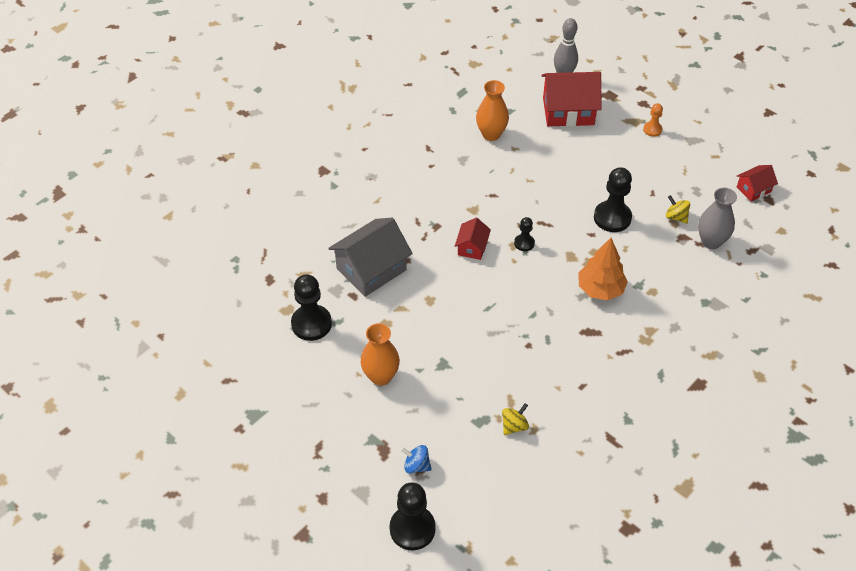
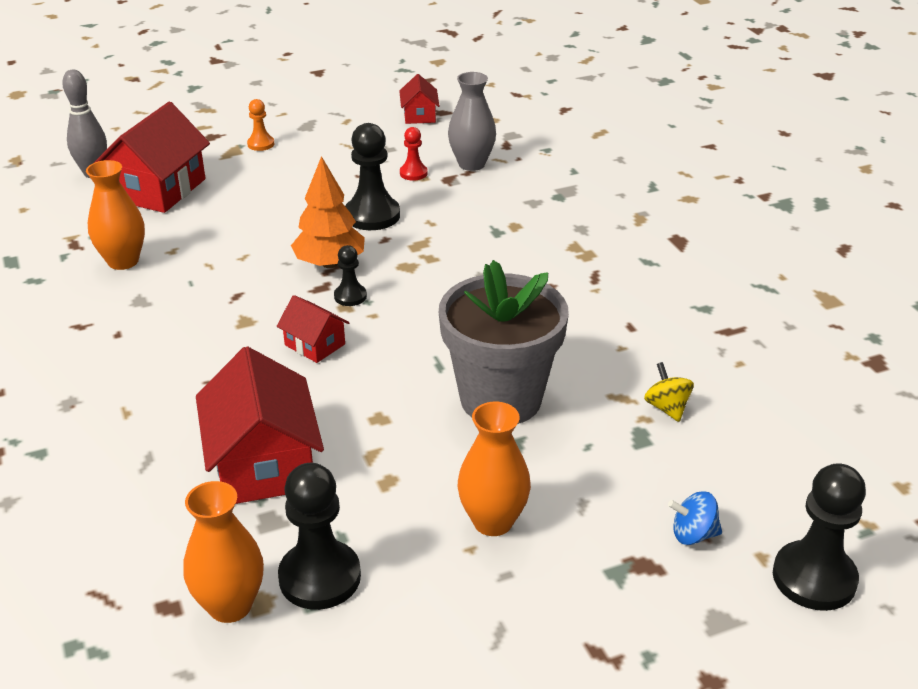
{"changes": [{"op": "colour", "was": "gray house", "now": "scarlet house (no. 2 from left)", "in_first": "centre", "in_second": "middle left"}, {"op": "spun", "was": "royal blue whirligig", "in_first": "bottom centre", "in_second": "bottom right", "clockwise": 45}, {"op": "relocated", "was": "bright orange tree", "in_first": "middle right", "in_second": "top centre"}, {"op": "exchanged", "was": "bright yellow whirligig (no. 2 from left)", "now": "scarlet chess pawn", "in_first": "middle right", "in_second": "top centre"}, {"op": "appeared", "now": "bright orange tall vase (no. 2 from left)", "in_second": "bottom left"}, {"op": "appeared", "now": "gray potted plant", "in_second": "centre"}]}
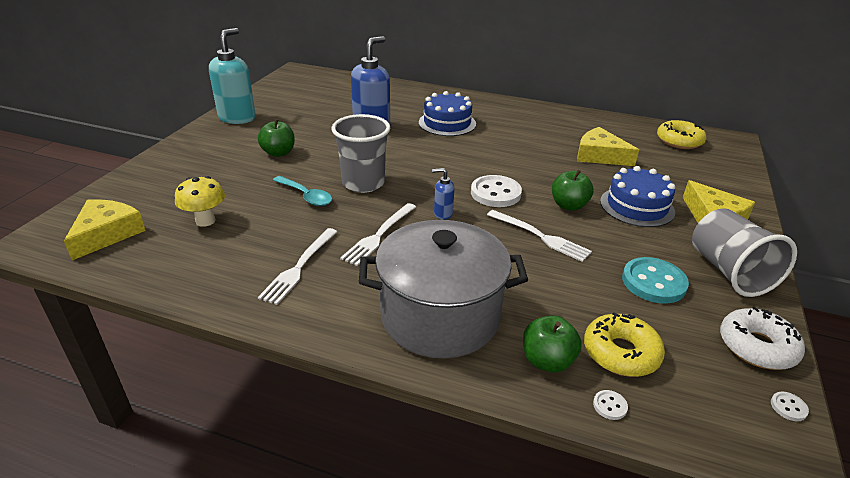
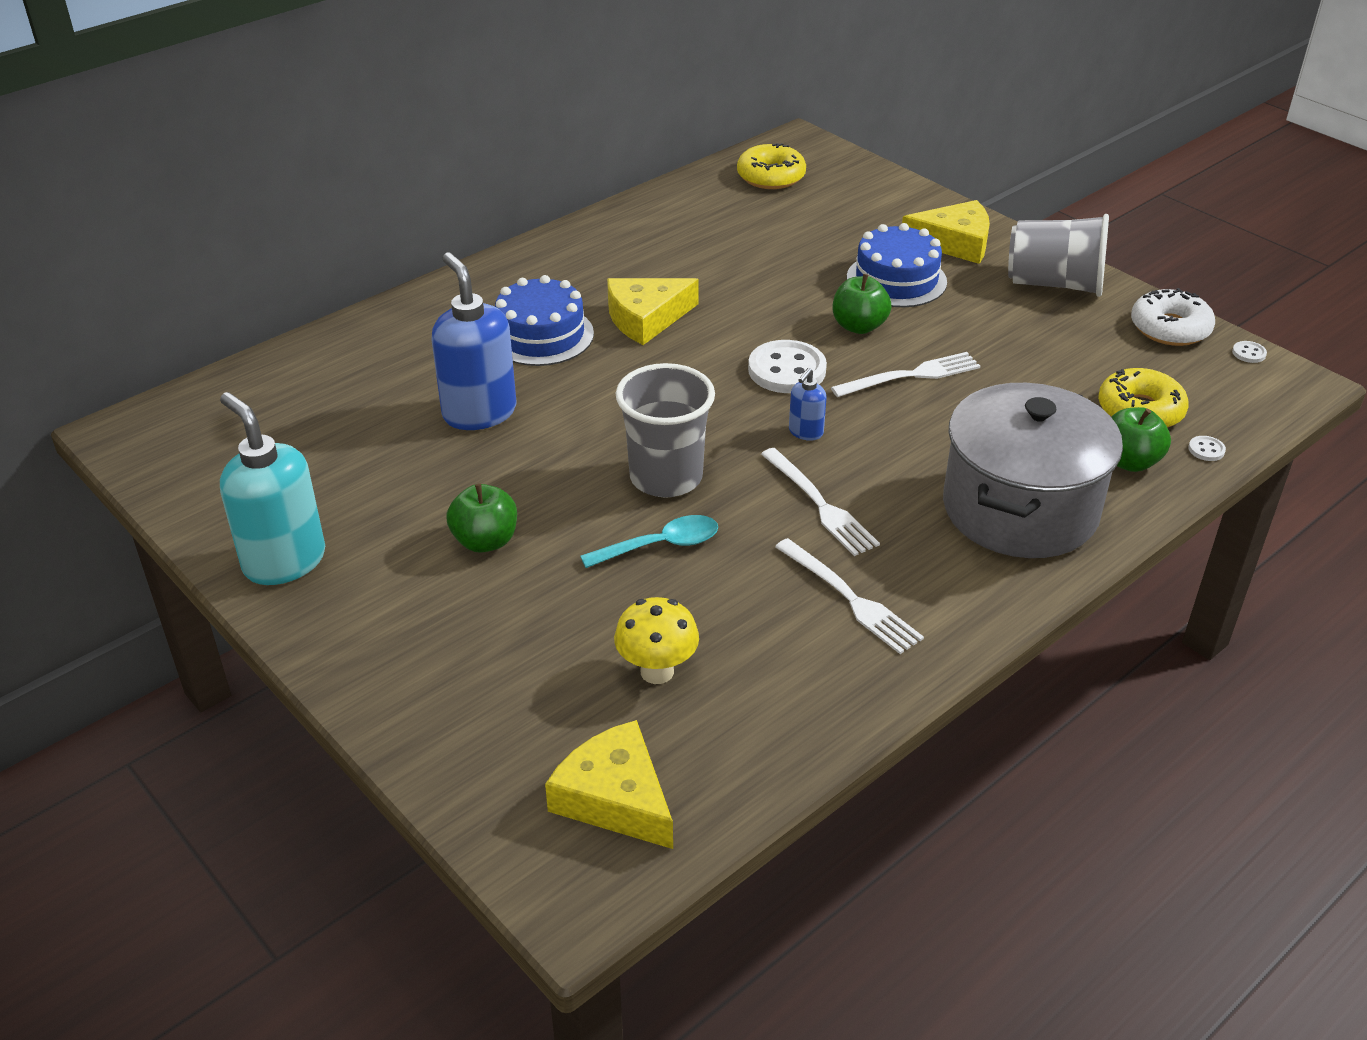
{"changes": [{"op": "relocated", "was": "bright yellow cheese (no. 2 from left)", "in_first": "top right", "in_second": "top centre"}, {"op": "missing", "was": "aqua shirt button", "in_first": "middle right"}]}
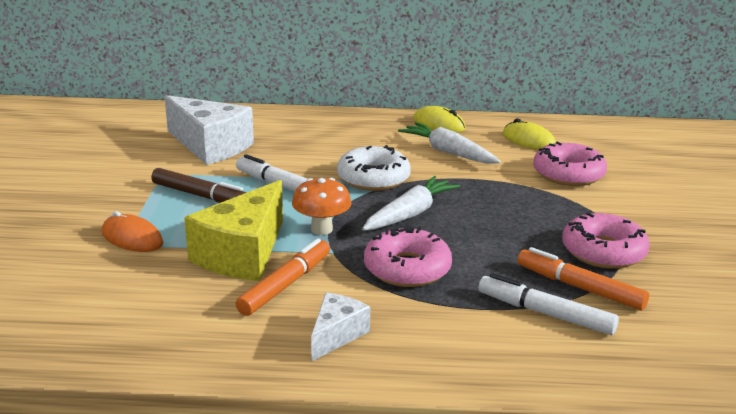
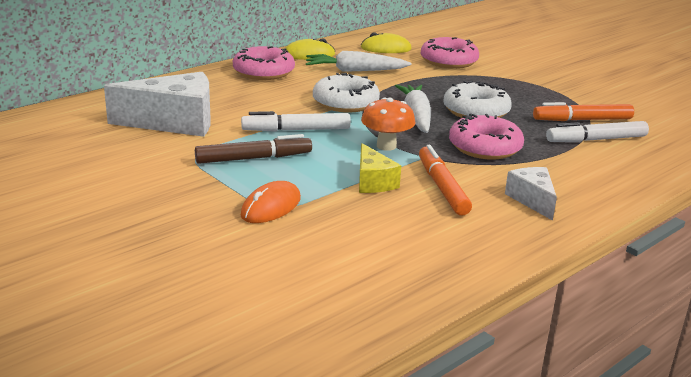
{"changes": [{"op": "spun", "was": "bright orange mouse", "in_first": "middle left", "in_second": "centre", "clockwise": -45}, {"op": "size", "was": "bright yellow cheese", "in_first": "middle left", "in_second": "centre", "ratio": 0.54}, {"op": "relocated", "was": "pink glazed donut (no. 3 from left in the first image)", "now": "pink glazed donut (no. 1 from left)", "in_first": "middle right", "in_second": "top centre"}, {"op": "appeared", "now": "white glazed donut (no. 2 from left)", "in_second": "top right"}]}
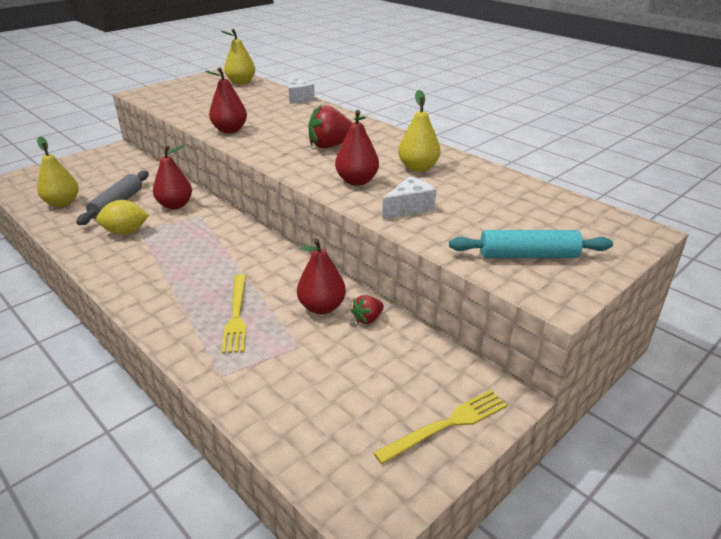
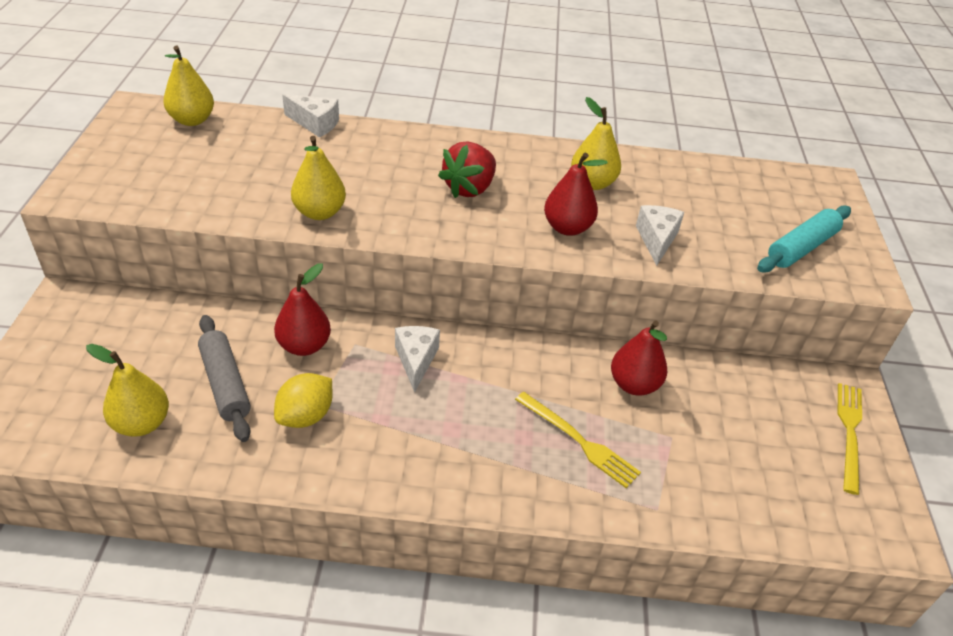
{"changes": [{"op": "colour", "was": "scarlet toy pear (no. 2 from left)", "now": "bright yellow toy pear (no. 3 from left)", "in_first": "top left", "in_second": "top centre"}, {"op": "missing", "was": "scarlet toy strawberry (no. 2 from left)", "in_first": "centre"}, {"op": "appeared", "now": "white cheese (no. 2 from left)", "in_second": "centre"}]}
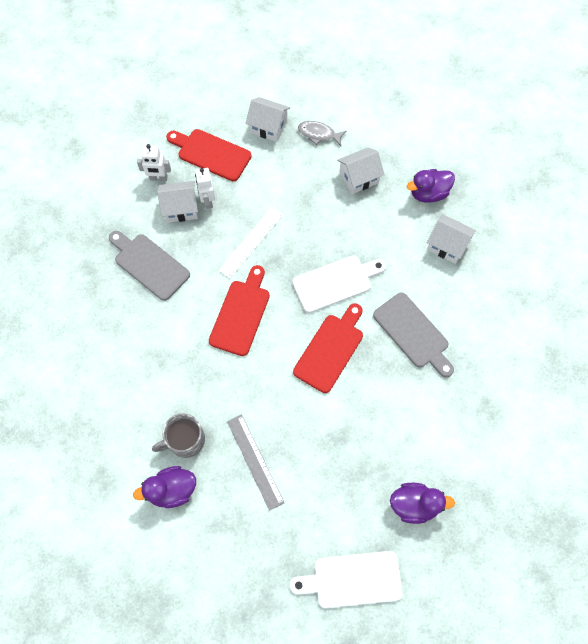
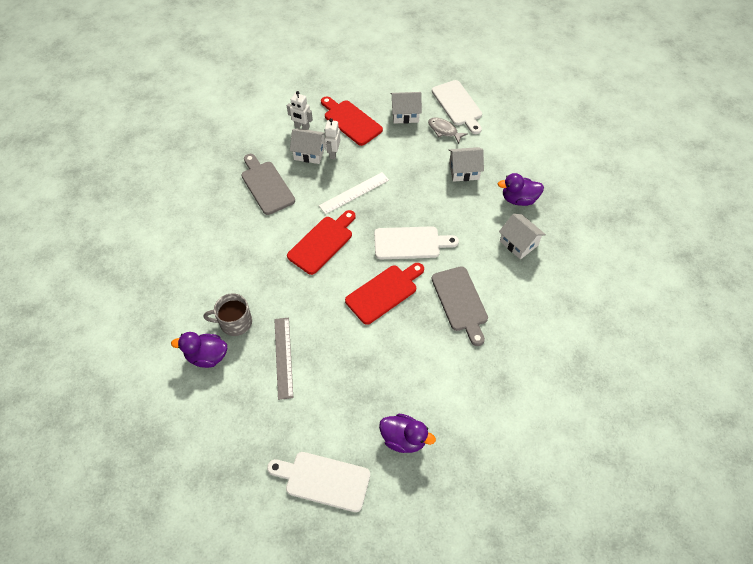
{"changes": [{"op": "spun", "was": "white house (no. 2 from left)", "in_first": "top centre", "in_second": "top centre", "clockwise": -45}, {"op": "appeared", "now": "white cutting board (no. 3 from left)", "in_second": "top centre"}]}
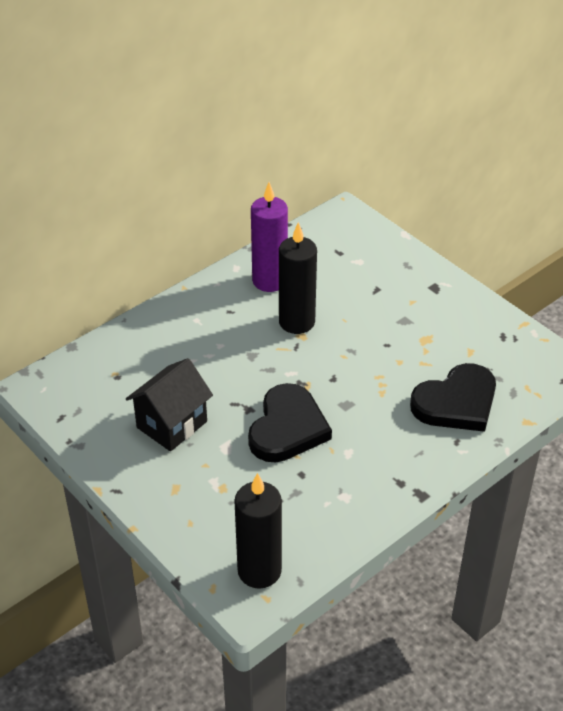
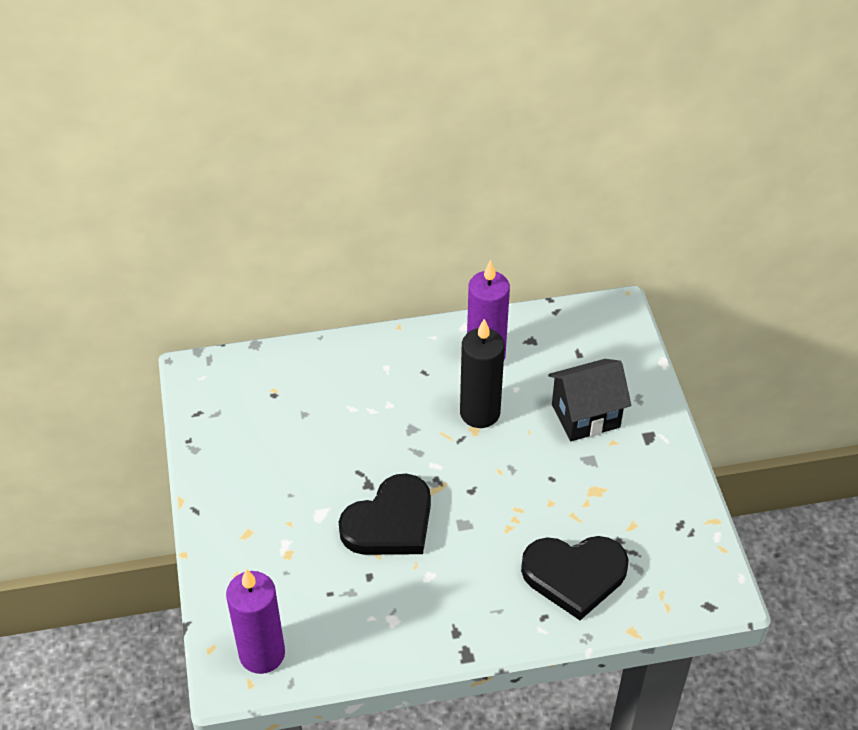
{"changes": [{"op": "relocated", "was": "jet-black house", "in_first": "middle left", "in_second": "middle right"}, {"op": "colour", "was": "jet-black pillar candle (no. 1 from left)", "now": "royal purple pillar candle (no. 1 from left)", "in_first": "bottom centre", "in_second": "bottom left"}]}
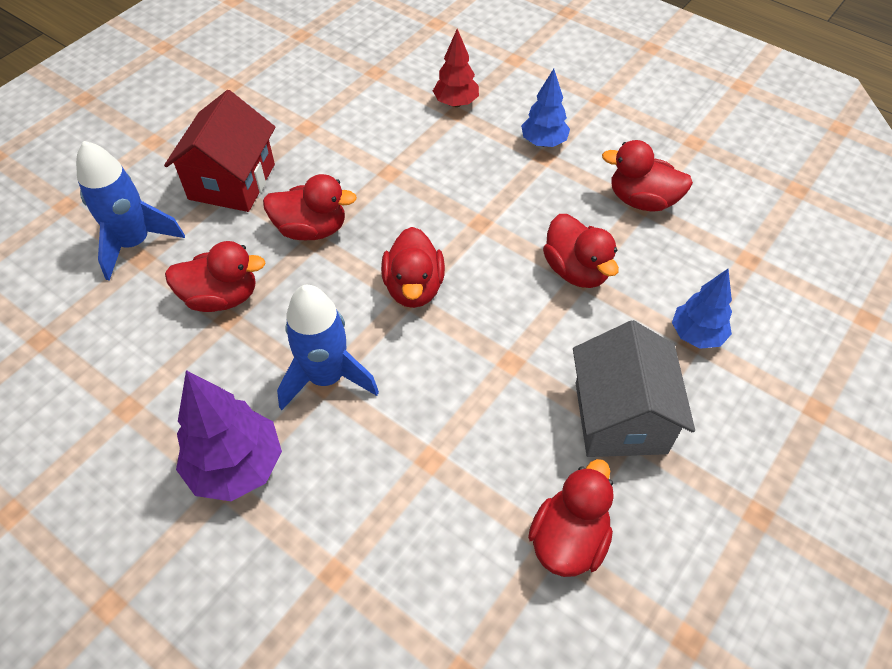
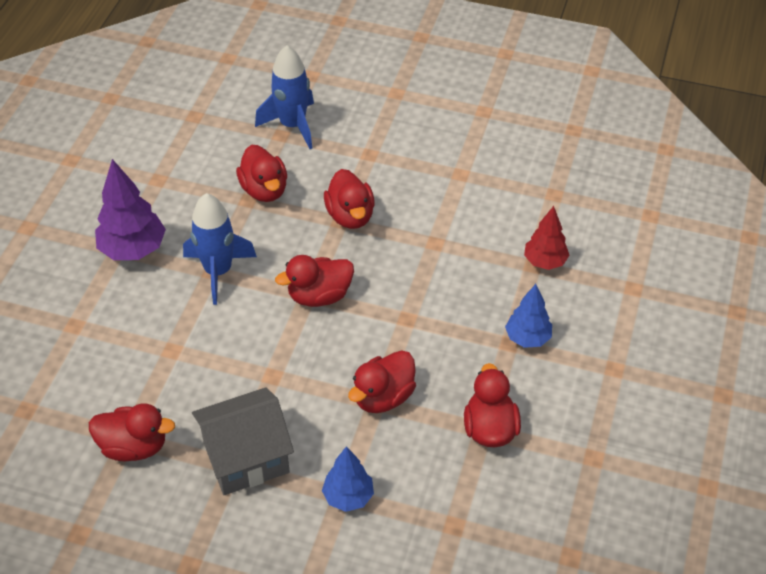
{"changes": [{"op": "missing", "was": "scarlet house", "in_first": "top left"}]}
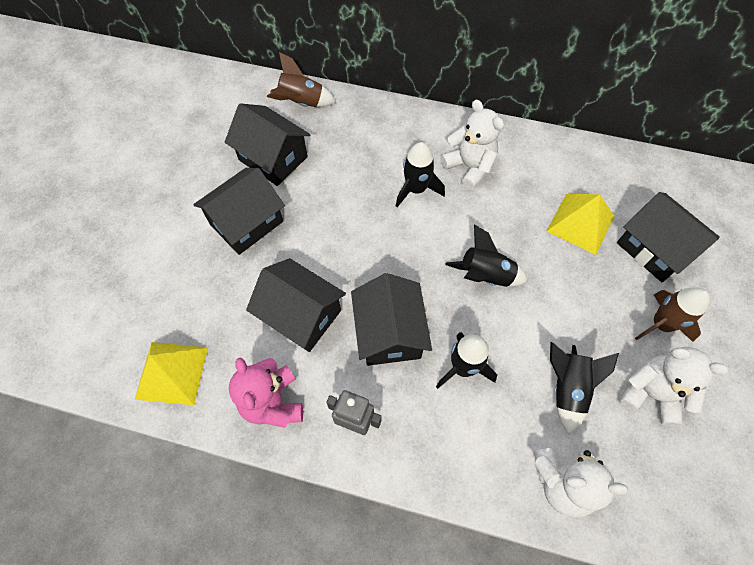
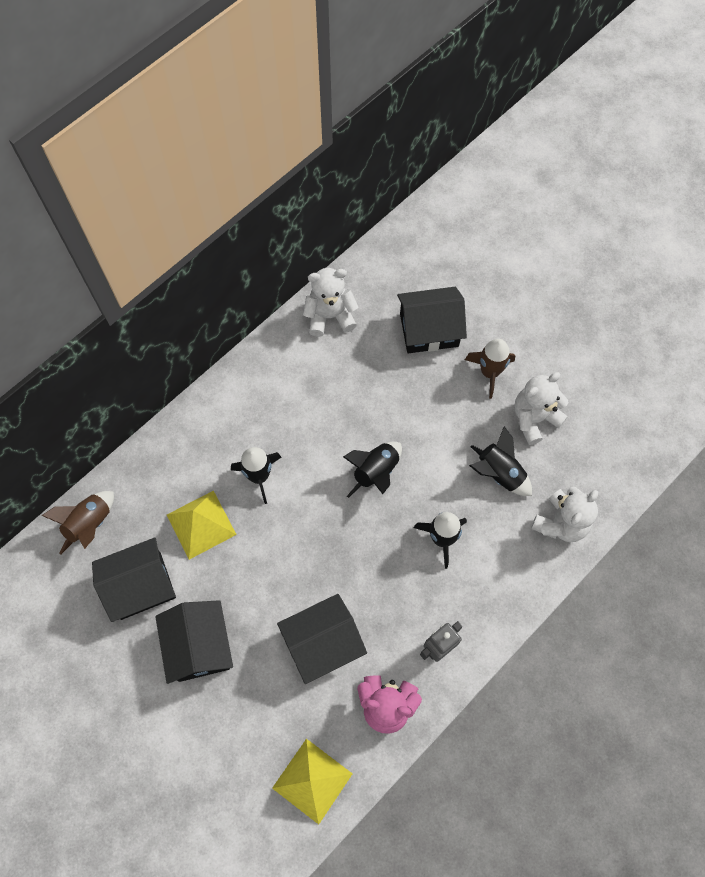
{"changes": [{"op": "missing", "was": "jet-black house (no. 4 from left)", "in_first": "centre"}, {"op": "relocated", "was": "white stuffed bear (no. 1 from left)", "in_first": "top centre", "in_second": "centre"}, {"op": "relocated", "was": "bright yellow pyramid (no. 2 from left in the first image)", "now": "bright yellow pyramid (no. 1 from left)", "in_first": "middle right", "in_second": "middle left"}]}
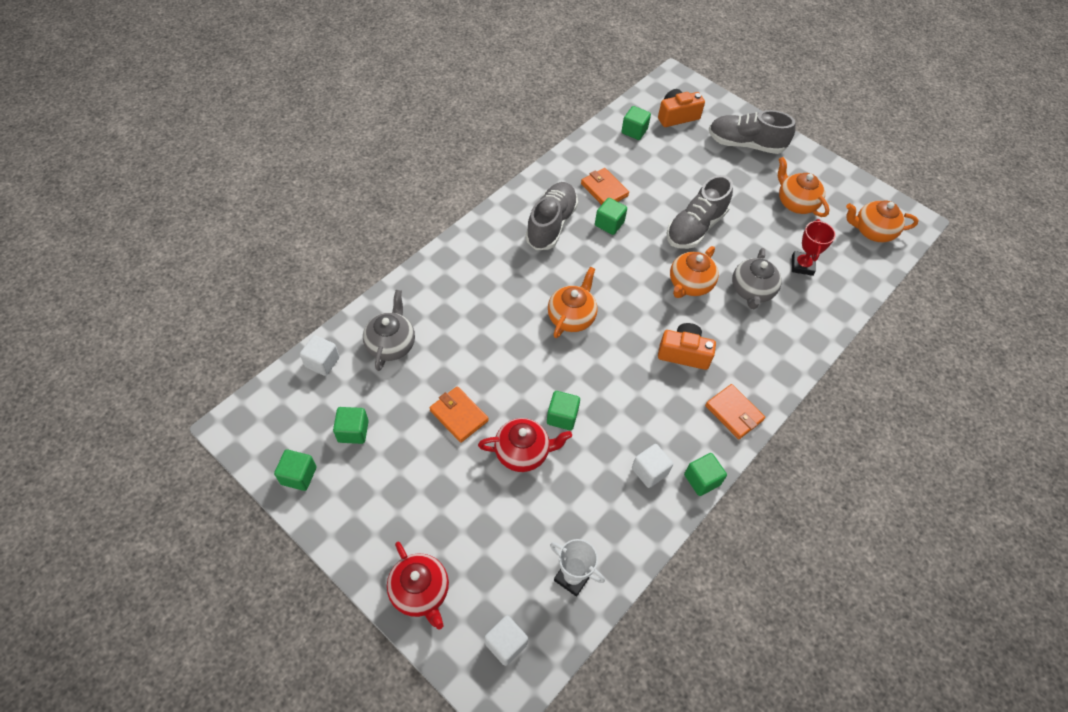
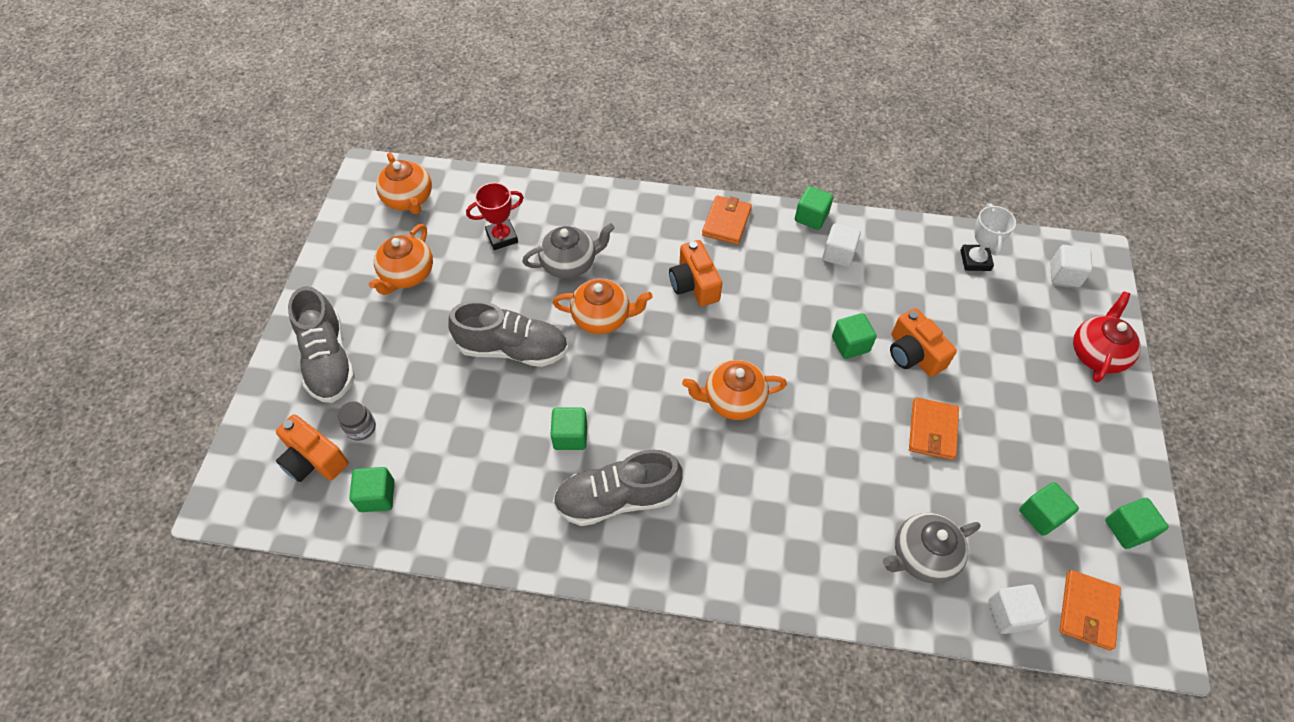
{"changes": [{"op": "exchanged", "was": "scarlet tea pot (no. 2 from left)", "now": "bright orange photo camera (no. 3 from left)", "in_first": "centre", "in_second": "middle right"}, {"op": "relocated", "was": "bright orange billfold (no. 2 from left in the first image)", "now": "bright orange billfold (no. 3 from left)", "in_first": "top centre", "in_second": "bottom right"}, {"op": "appeared", "now": "gray jam jar", "in_second": "middle left"}]}
